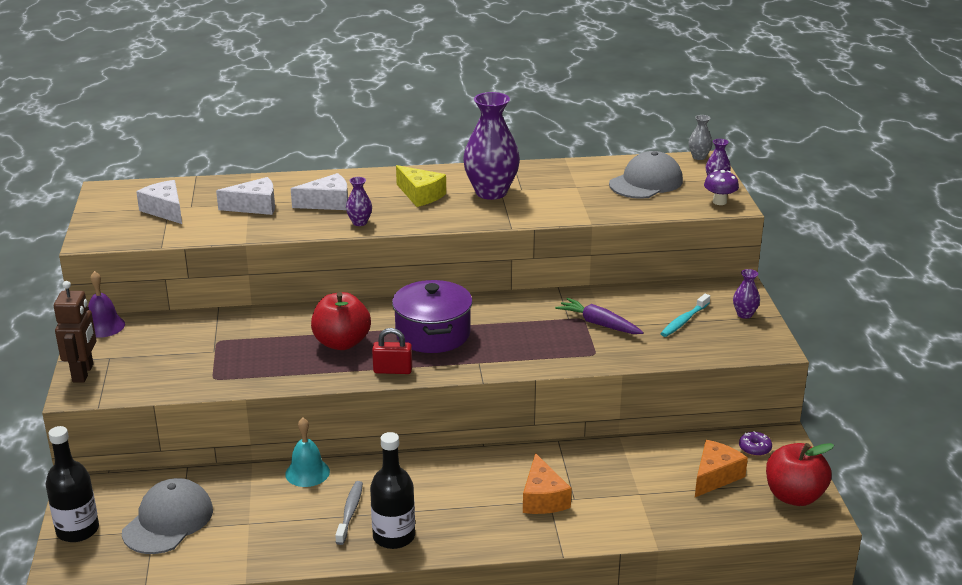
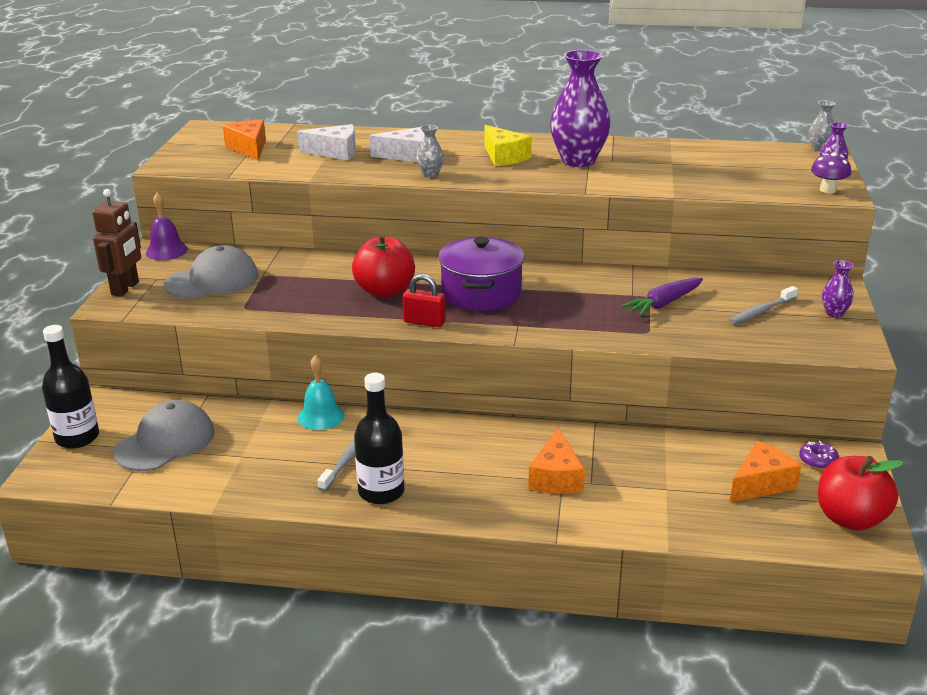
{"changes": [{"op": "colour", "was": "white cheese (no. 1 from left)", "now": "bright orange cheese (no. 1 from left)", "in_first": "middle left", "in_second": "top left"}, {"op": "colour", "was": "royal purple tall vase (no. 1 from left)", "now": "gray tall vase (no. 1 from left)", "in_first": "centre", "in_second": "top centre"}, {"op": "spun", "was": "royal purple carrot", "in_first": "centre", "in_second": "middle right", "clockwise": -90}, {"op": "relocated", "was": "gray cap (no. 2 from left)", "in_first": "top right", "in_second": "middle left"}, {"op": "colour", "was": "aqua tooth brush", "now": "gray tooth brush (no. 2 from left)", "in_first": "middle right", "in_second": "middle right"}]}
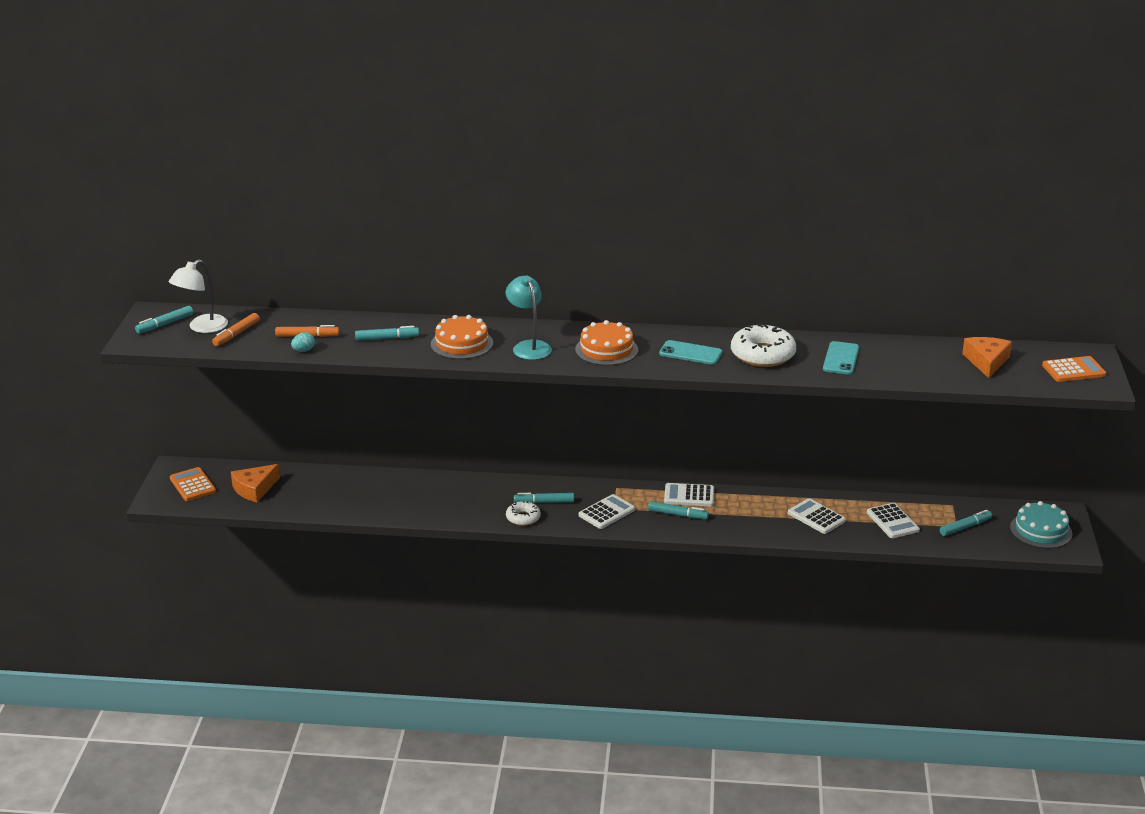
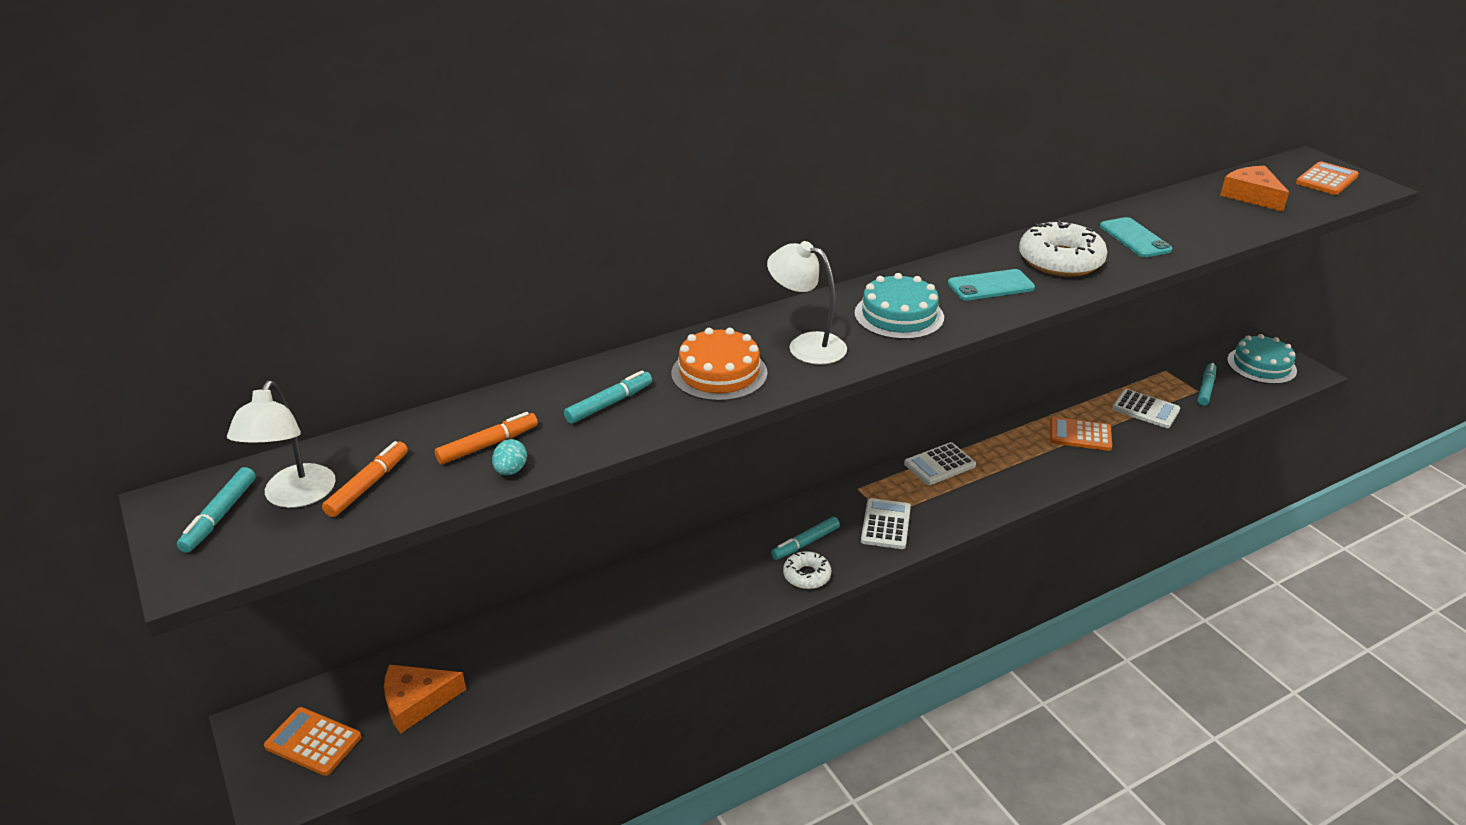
{"changes": [{"op": "spun", "was": "bright orange marker pen (no. 1 from left)", "in_first": "middle left", "in_second": "middle left", "clockwise": -150}, {"op": "spun", "was": "bright orange cheese (no. 1 from left)", "in_first": "middle left", "in_second": "bottom left", "clockwise": 60}, {"op": "colour", "was": "aqua lamp", "now": "white lamp (no. 2 from left)", "in_first": "centre", "in_second": "centre"}, {"op": "colour", "was": "bright orange cake (no. 2 from left)", "now": "aqua cake (no. 1 from left)", "in_first": "centre", "in_second": "centre"}, {"op": "missing", "was": "aqua marker pen (no. 4 from left)", "in_first": "centre"}, {"op": "colour", "was": "white adding machine (no. 3 from left)", "now": "bright orange adding machine (no. 2 from left)", "in_first": "middle right", "in_second": "middle right"}]}
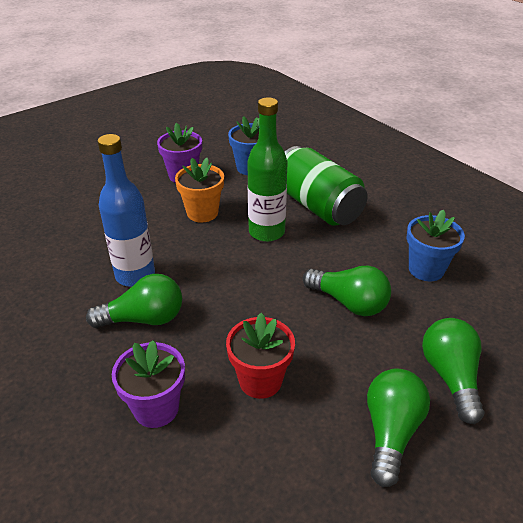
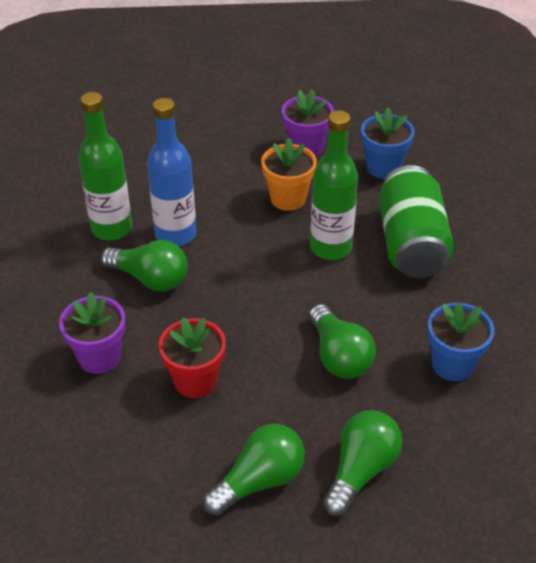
{"changes": [{"op": "appeared", "now": "leaf-green drink bottle (no. 1 from left)", "in_second": "top left"}]}
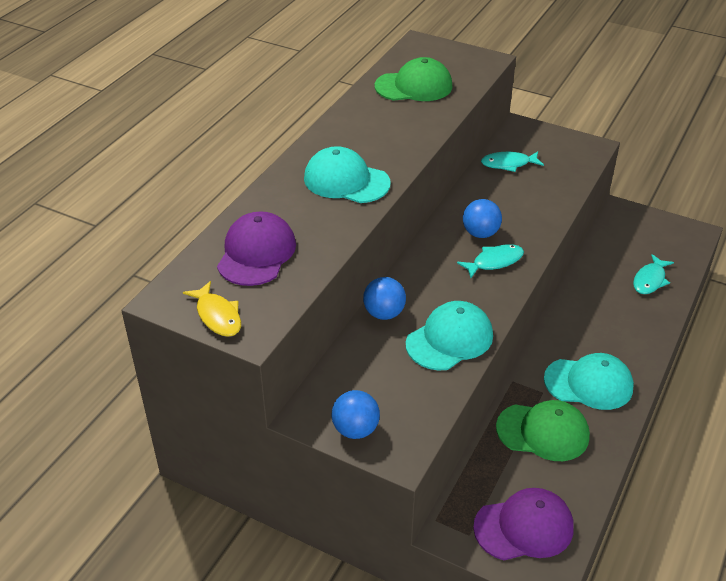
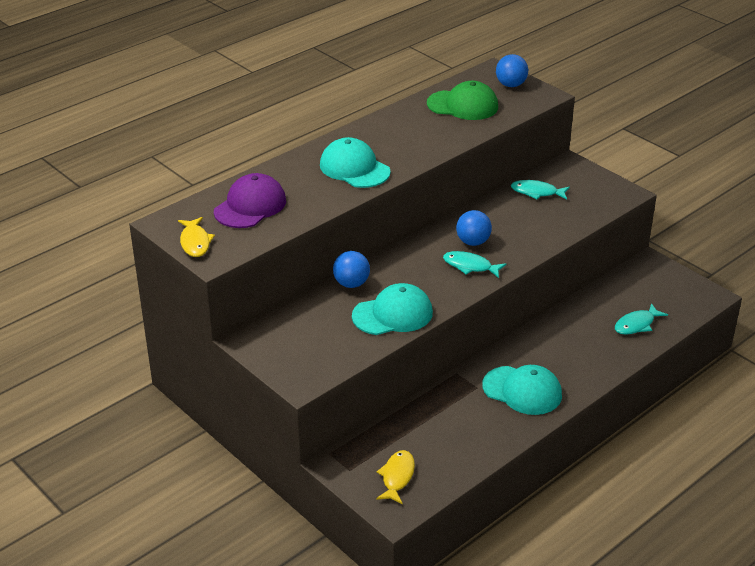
{"changes": [{"op": "relocated", "was": "royal blue play ball (no. 1 from left in the first image)", "now": "royal blue play ball (no. 3 from left)", "in_first": "bottom centre", "in_second": "top right"}, {"op": "spun", "was": "aqua fish (no. 1 from left)", "in_first": "middle right", "in_second": "centre", "clockwise": -150}, {"op": "exchanged", "was": "royal purple cap (no. 2 from left)", "now": "bright yellow fish (no. 2 from left)", "in_first": "bottom right", "in_second": "bottom centre"}, {"op": "missing", "was": "leaf-green cap (no. 2 from left)", "in_first": "bottom right"}]}
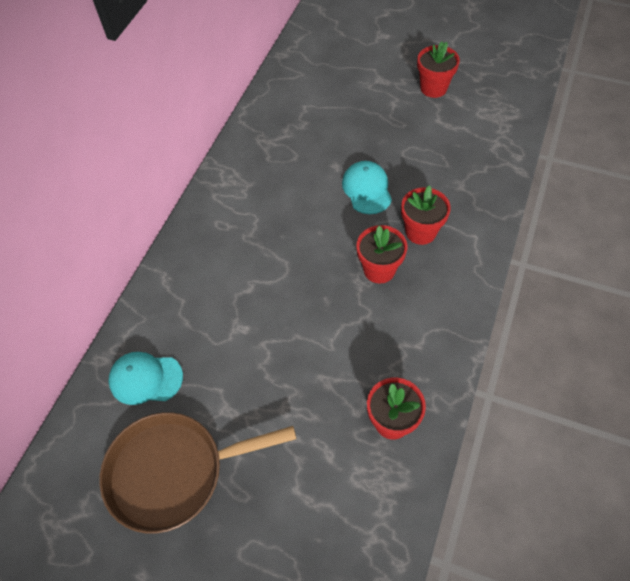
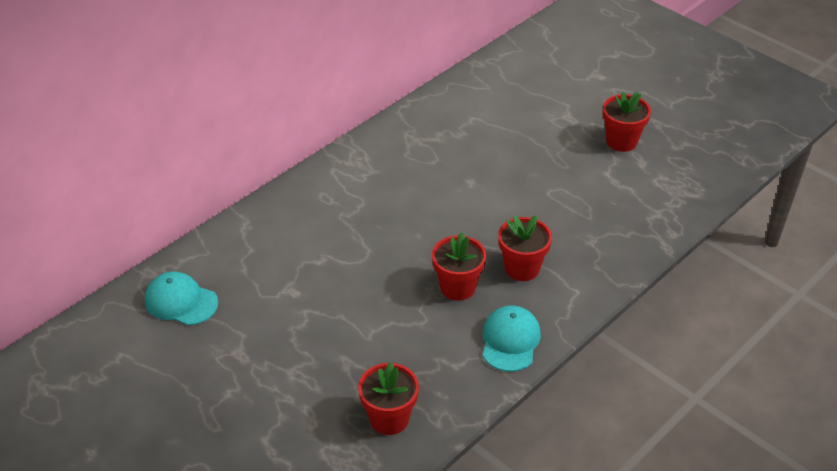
{"changes": [{"op": "missing", "was": "brown pan", "in_first": "bottom left"}, {"op": "relocated", "was": "aqua cap (no. 2 from left)", "in_first": "top centre", "in_second": "bottom centre"}]}
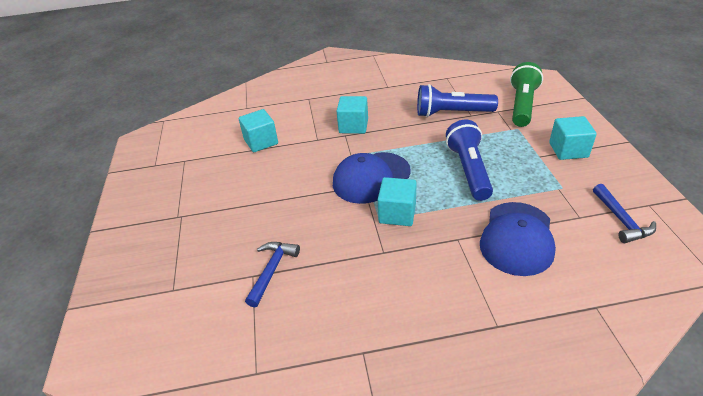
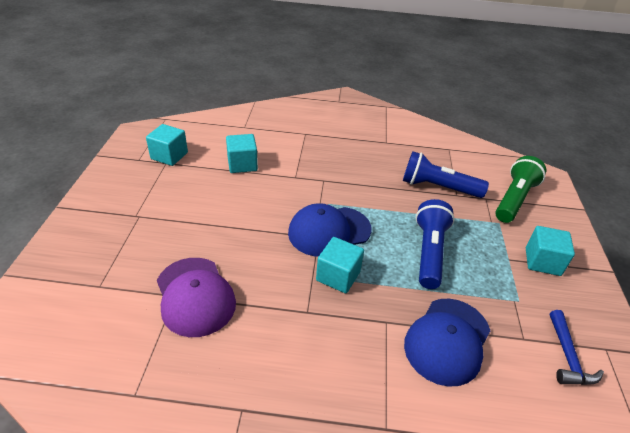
{"changes": [{"op": "exchanged", "was": "royal blue claw hammer (no. 1 from left)", "now": "royal purple cap", "in_first": "bottom centre", "in_second": "bottom left"}, {"op": "relocated", "was": "aqua block (no. 2 from left in the first image)", "now": "aqua block (no. 1 from left)", "in_first": "top centre", "in_second": "middle left"}]}
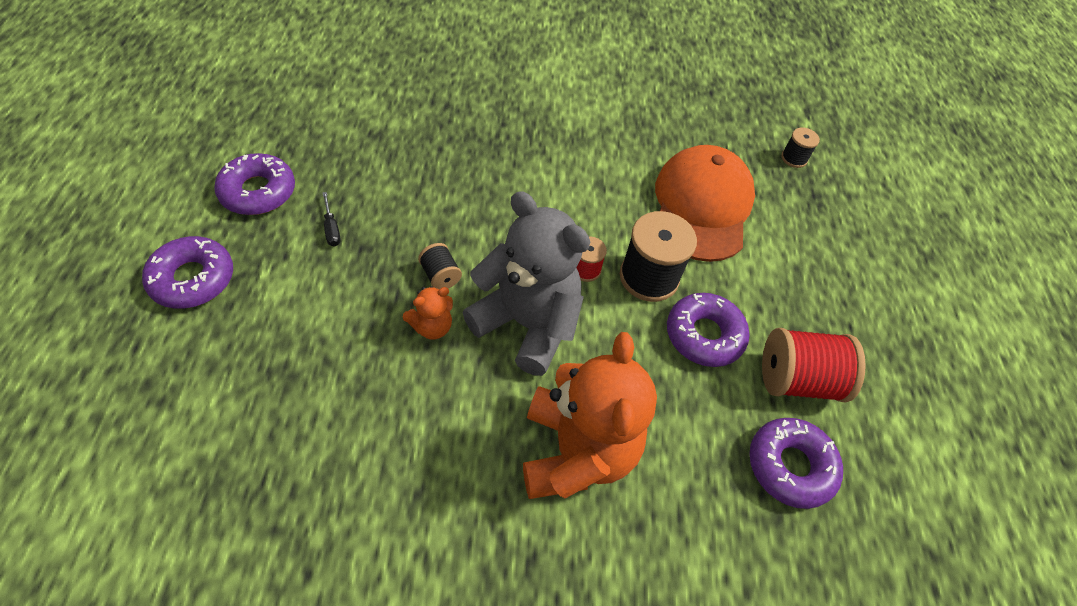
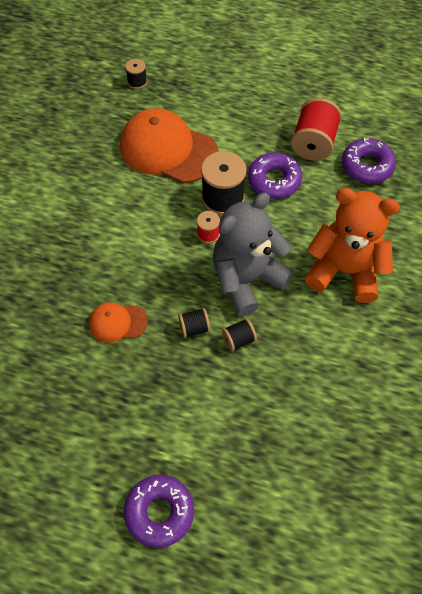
{"changes": [{"op": "missing", "was": "royal purple glazed donut (no. 2 from left)", "in_first": "top left"}, {"op": "missing", "was": "jet-black screwdriver", "in_first": "middle left"}, {"op": "exchanged", "was": "bright orange stuffed bear (no. 1 from left)", "now": "jet-black bobbin (no. 4 from left)", "in_first": "centre", "in_second": "centre"}, {"op": "appeared", "now": "bright orange cap (no. 1 from left)", "in_second": "middle left"}]}
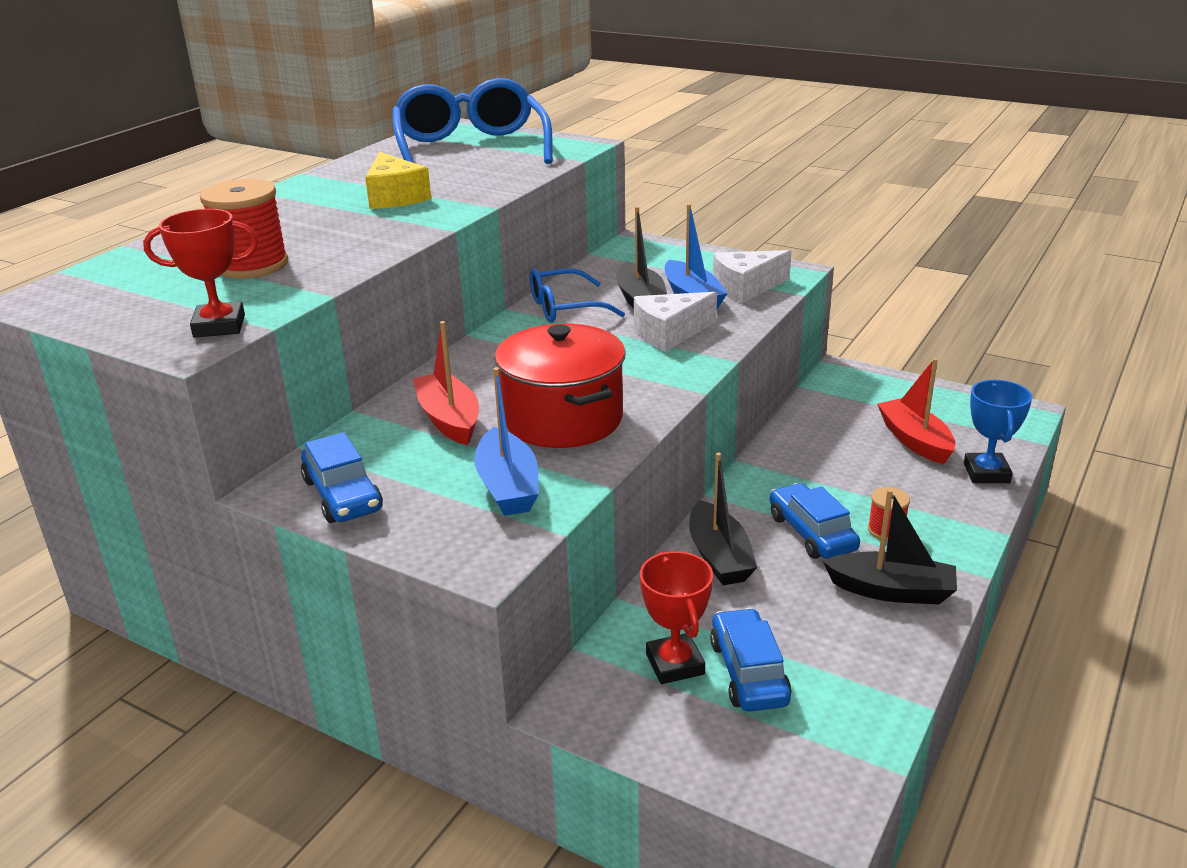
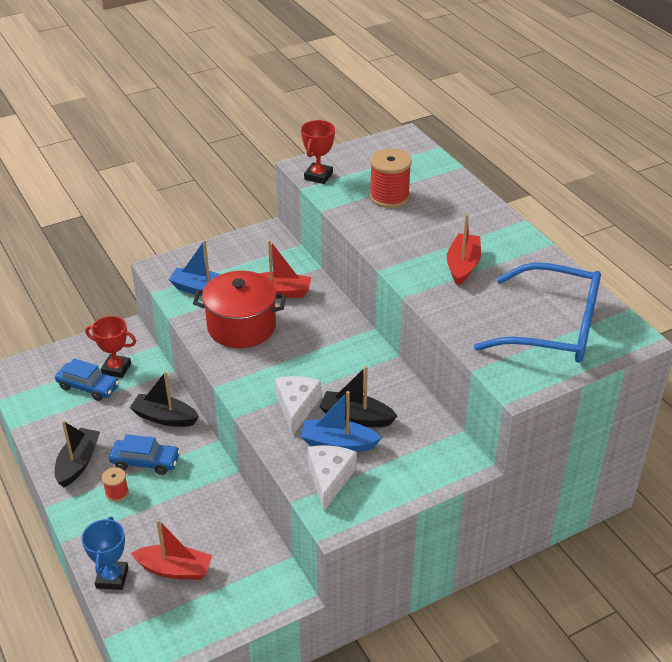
{"changes": [{"op": "missing", "was": "royal blue automobile (no. 1 from left)", "in_first": "middle left"}, {"op": "exchanged", "was": "bright yellow cheese", "now": "scarlet sailboat (no. 3 from left)", "in_first": "top centre", "in_second": "middle right"}, {"op": "missing", "was": "royal blue spectacles (no. 2 from left)", "in_first": "centre"}, {"op": "spun", "was": "jet-black sailboat (no. 3 from left in the first image)", "in_first": "middle right", "in_second": "bottom left", "clockwise": 150}, {"op": "spun", "was": "royal blue award cup", "in_first": "middle right", "in_second": "bottom left", "clockwise": 60}]}
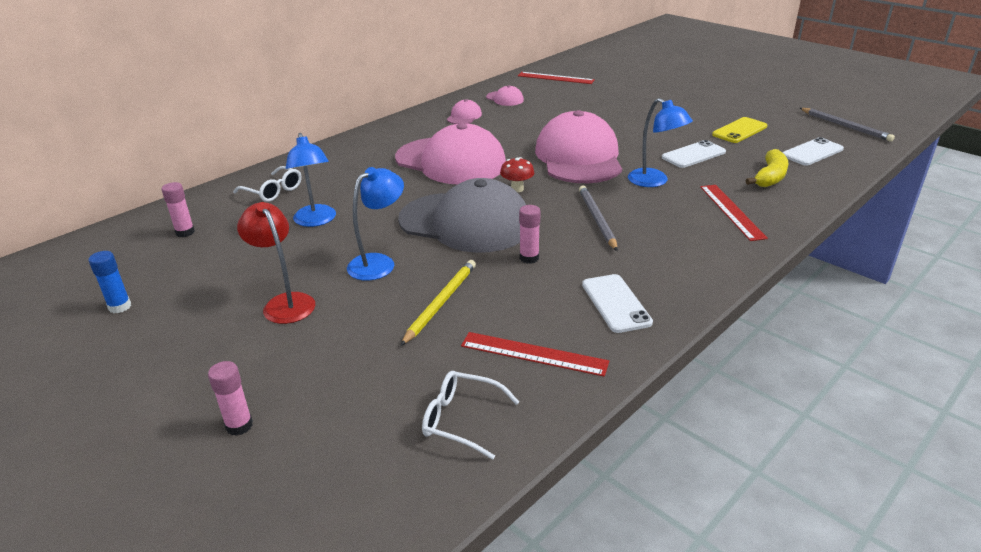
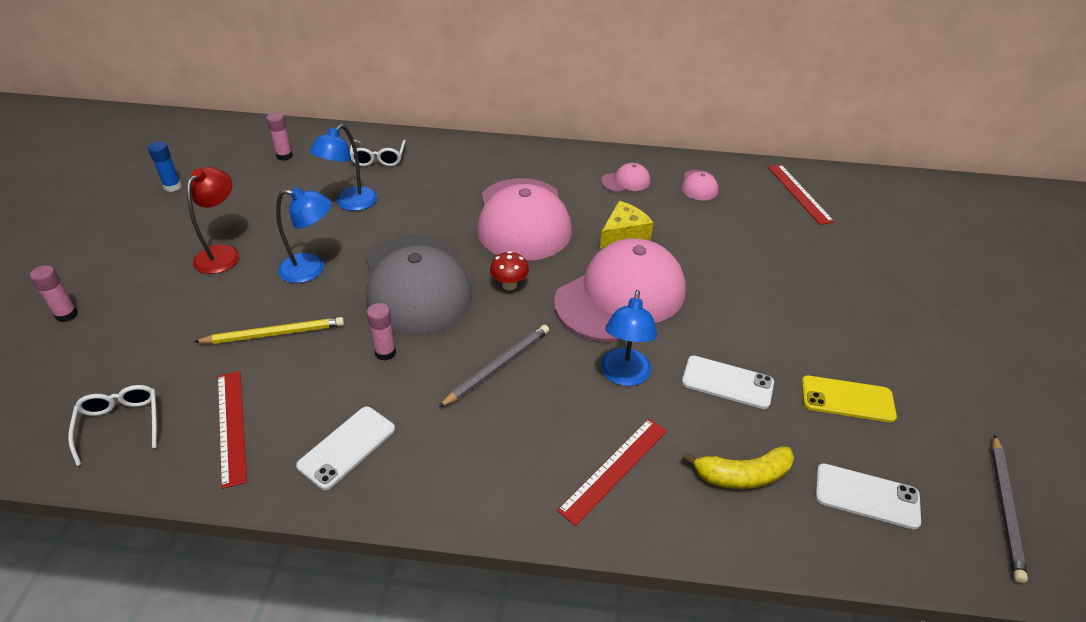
{"changes": [{"op": "appeared", "now": "bright yellow cheese", "in_second": "centre"}]}
